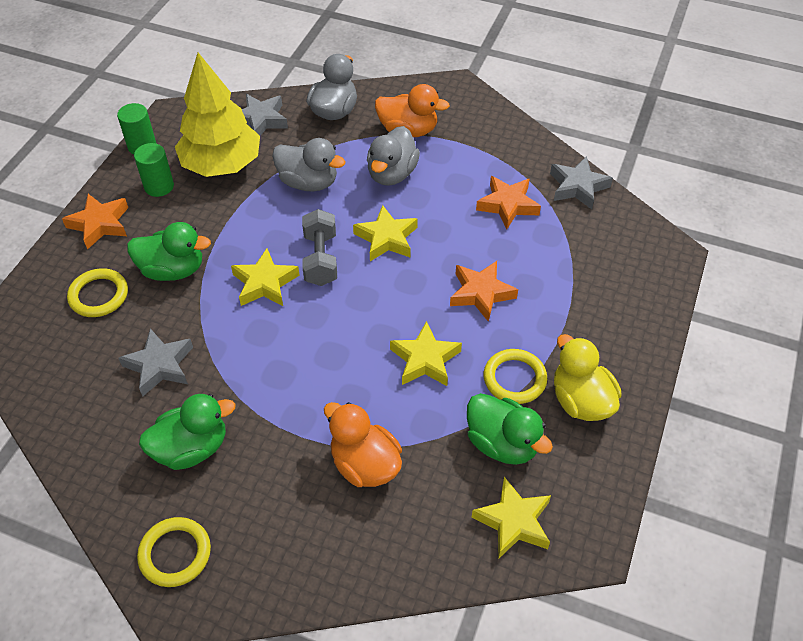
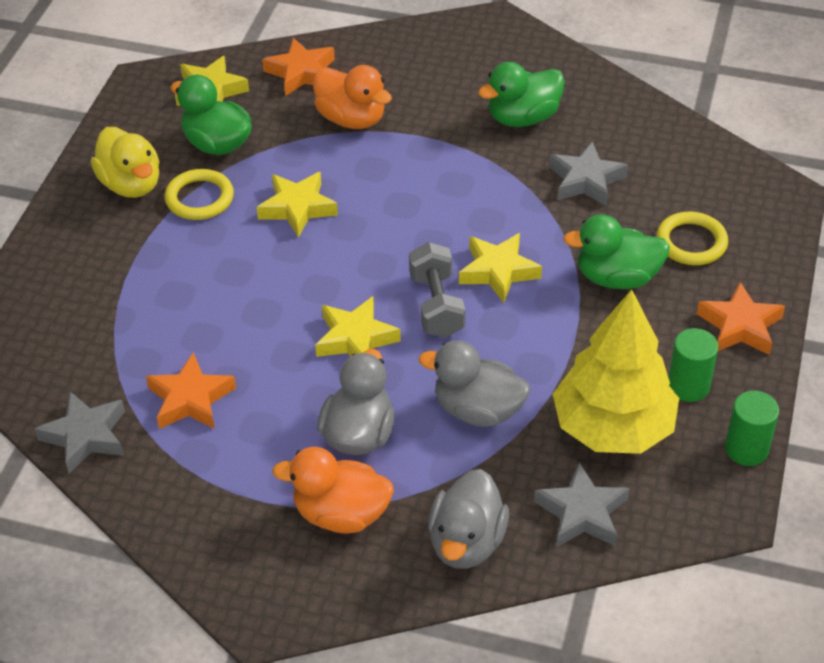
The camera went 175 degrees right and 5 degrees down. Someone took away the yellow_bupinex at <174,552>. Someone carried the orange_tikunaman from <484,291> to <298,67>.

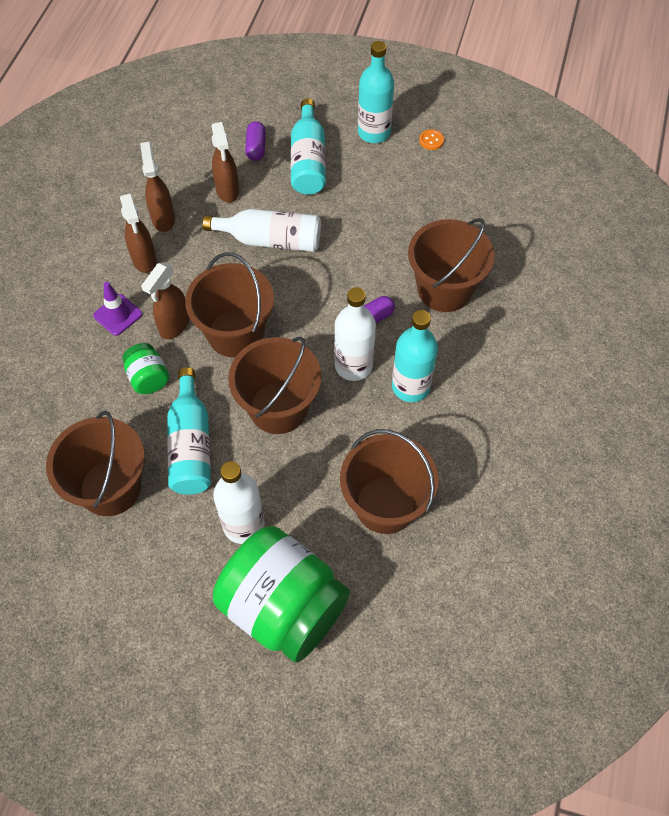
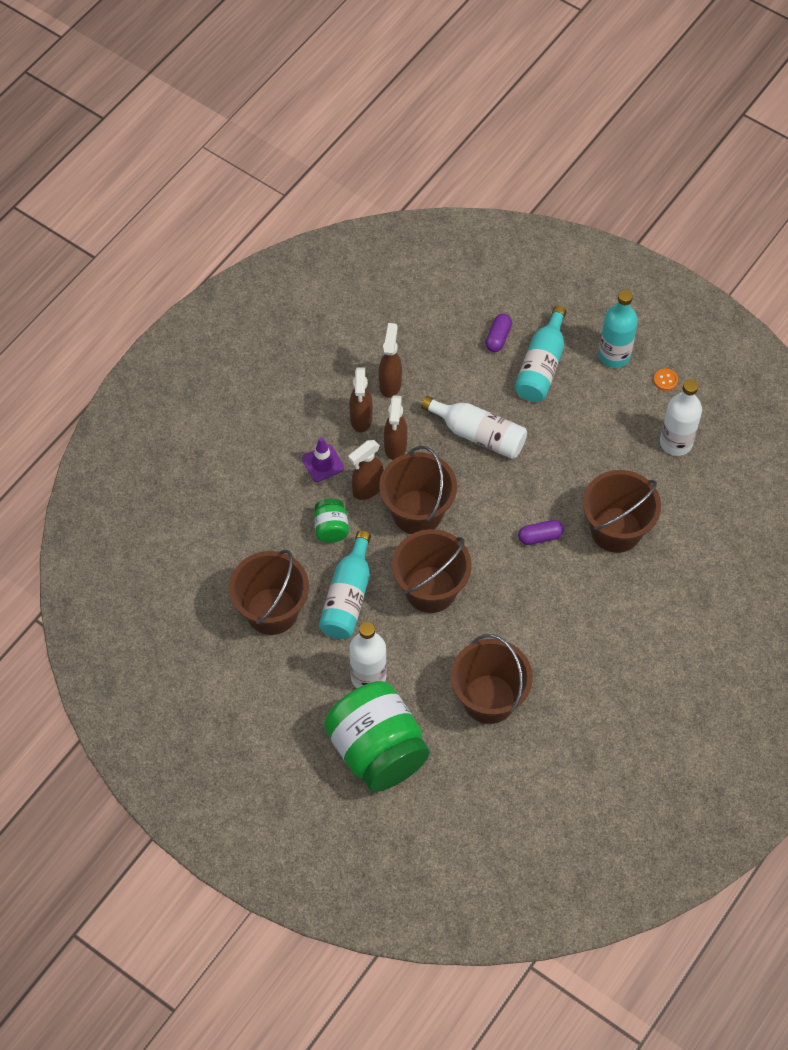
The camera went 20 degrees right and 0 degrees up. Someone carried the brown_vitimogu from <225,162> to <395,427>. Someone carried the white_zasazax from <355,334> to <681,417>. Someone took away the turquoise_zasazax at <415,356>.

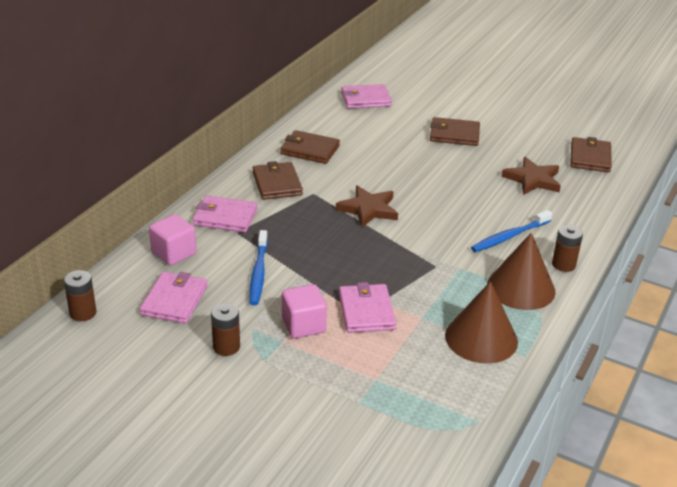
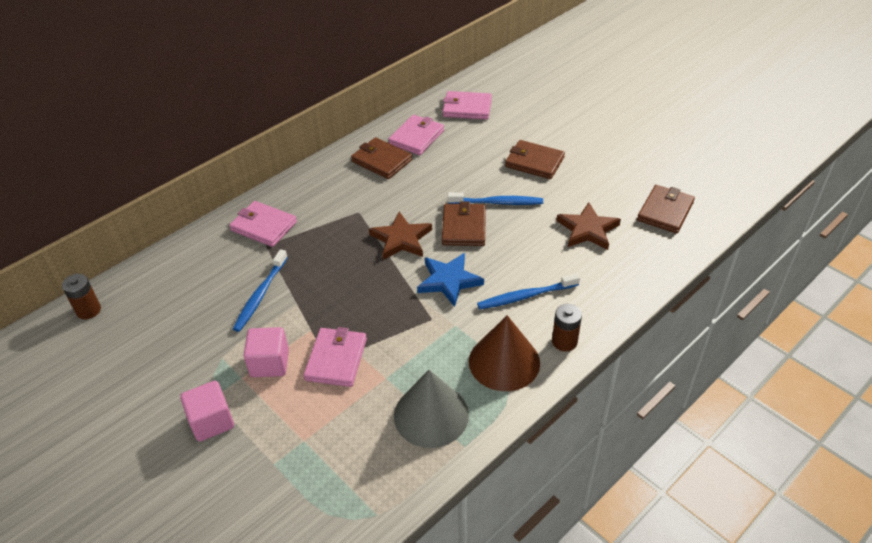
The camera went 20 degrees right and 10 degrees up. Someone carried the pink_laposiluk from <173,298> to <416,135>. Someone carried the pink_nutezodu from <172,240> to <207,411>. Someone took away the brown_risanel at <225,329>. Someone carried the brown_laposiluk from <278,180> to <464,224>. Someone repainted the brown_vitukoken at <481,322>, which became the grey_vitukoken at <431,409>. Someone put down the blue_tikunaman at <450,280>. Someone put down the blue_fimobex at <495,198>.

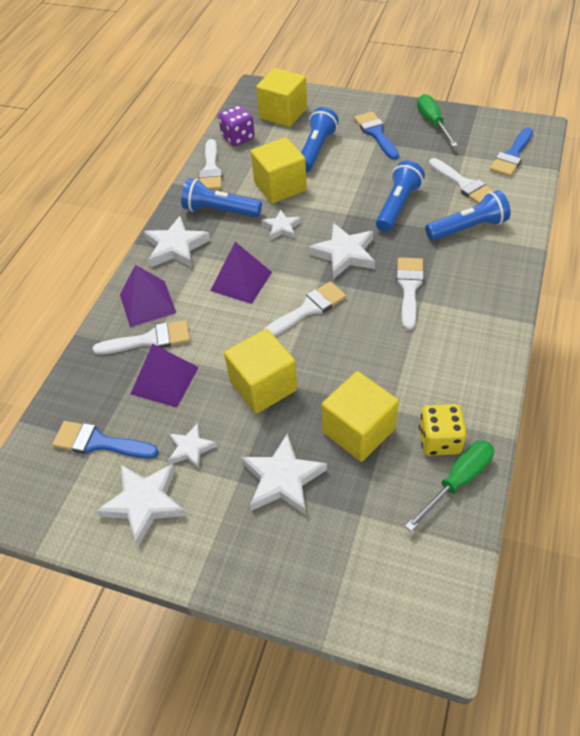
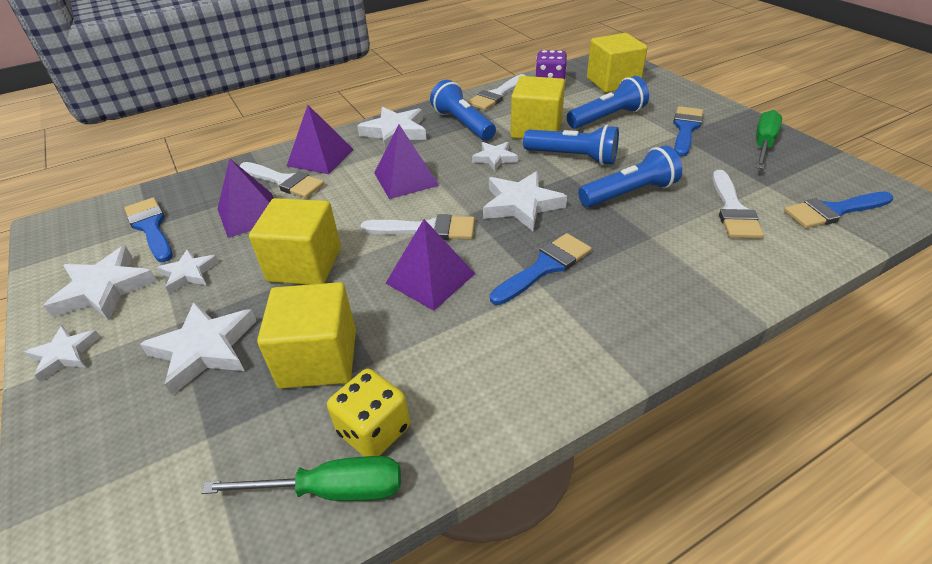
The camera went 40 degrees right and 10 degrees down. Someone repainted the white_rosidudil at <410,293>, which became the blue_rosidudil at <541,269>. Someone carried the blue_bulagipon from <467,215> to <571,145>. Someone put down the white_tikunaman at <62,354>. Someone put down the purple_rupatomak at <430,265>.

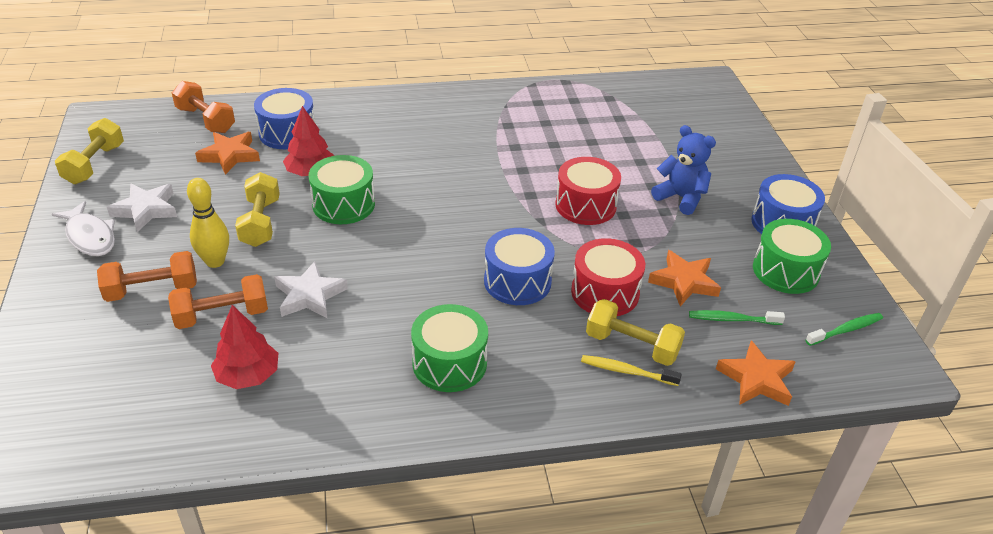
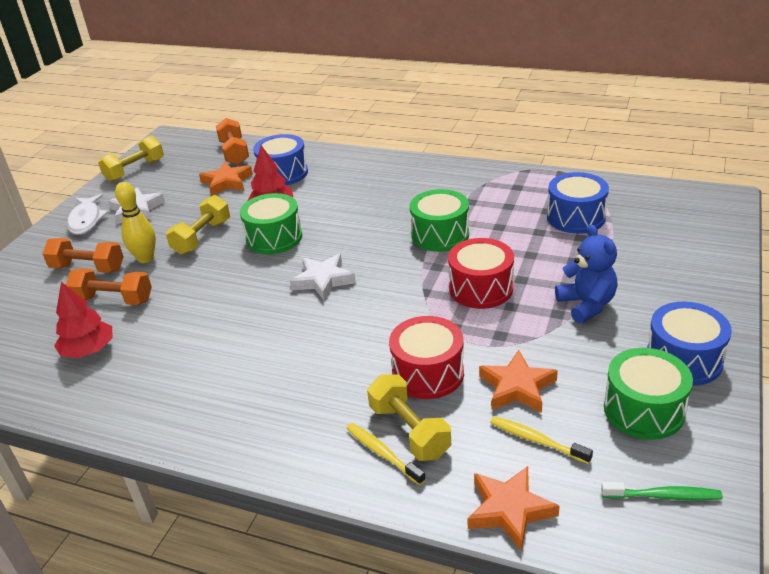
The camera went 35 degrees right and 5 degrees down. Someone carried the white_tikunaman from <311,289> to <323,277>. Someone carried the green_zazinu from <449,348> to <439,220>. Someone carried the blue_zazinu from <519,266> to <578,203>. Someone repainted the green_fimobex at <737,317>, which became the yellow_fimobex at <541,440>.

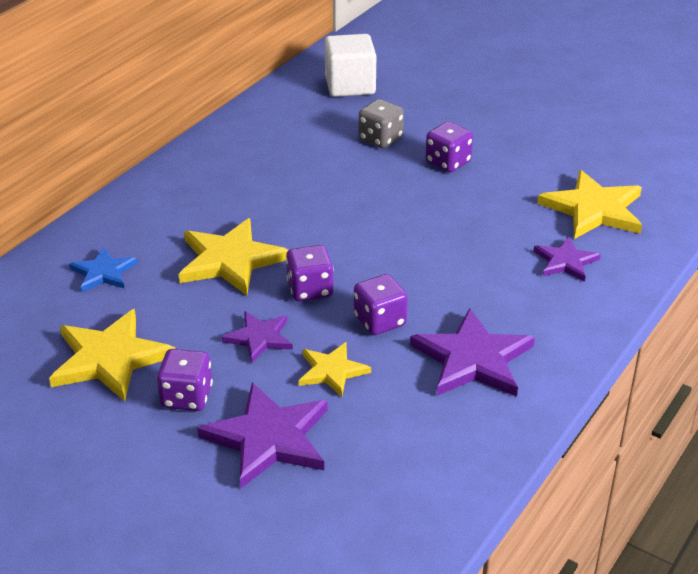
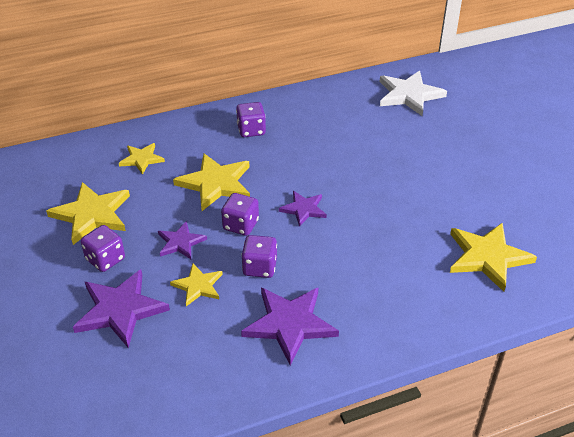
The camera went 35 degrees right and 5 degrees up. Someone repainted the blue_tikunaman at <103,269>, which became the yellow_tikunaman at <142,159>. Someone swapped the white_nutezodu at <350,65> for the white_tikunaman at <413,93>. Someone took away the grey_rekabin at <381,123>. Someone carried the purple_rekabin from <449,146> to <251,119>. Someone carried the purple_tikunaman from <567,259> to <303,209>.

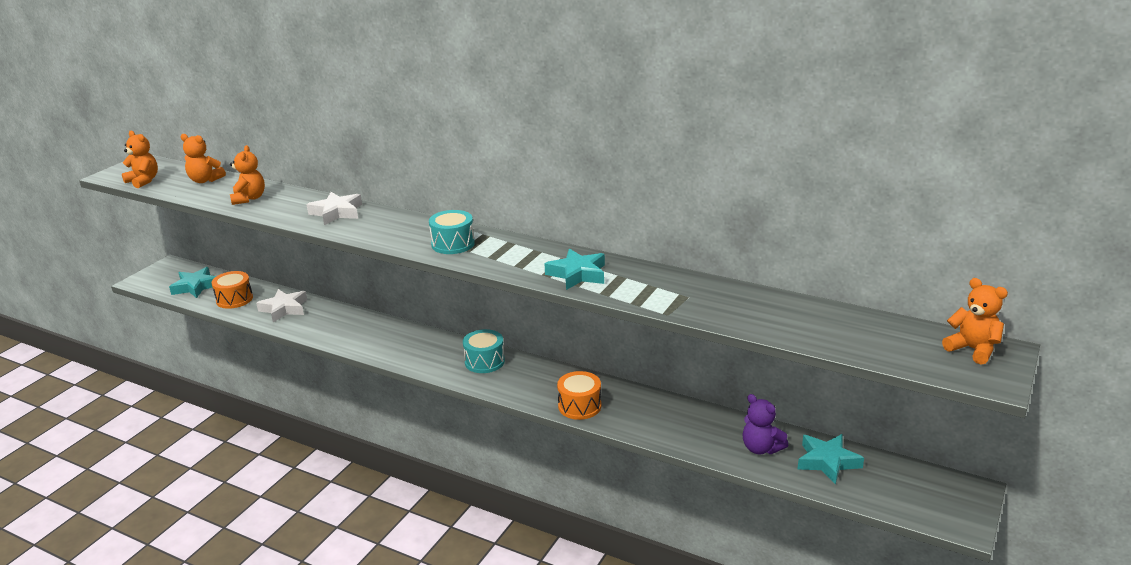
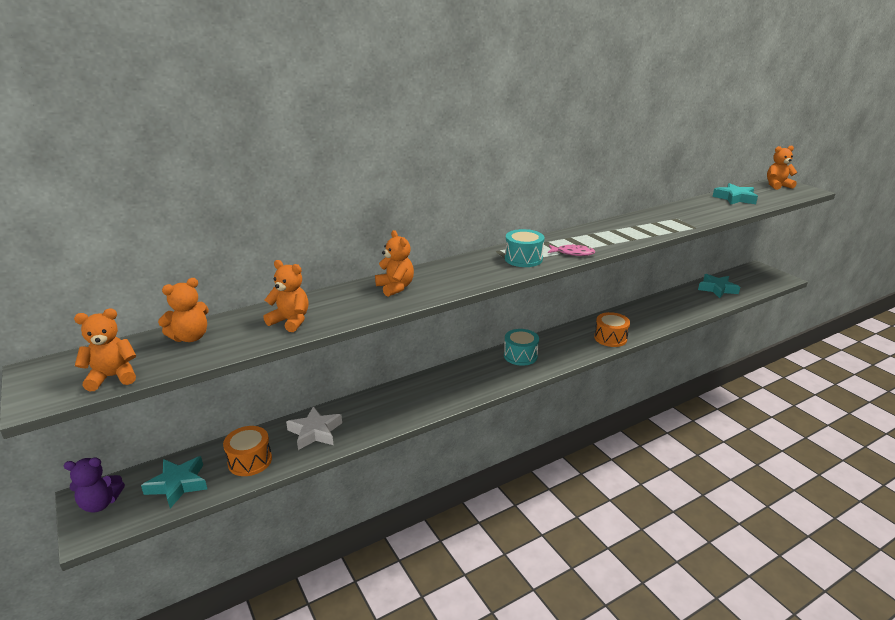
The camera went 60 degrees left and 0 degrees up. Someone swapped the white_tikunaman at <334,208> for the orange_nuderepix at <394,263>. Someone carried the turquoise_tikunaman from <574,269> to <735,194>. Someone carried the purple_nuderepix from <765,424> to <94,485>. Someone put down the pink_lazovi at <571,250>.

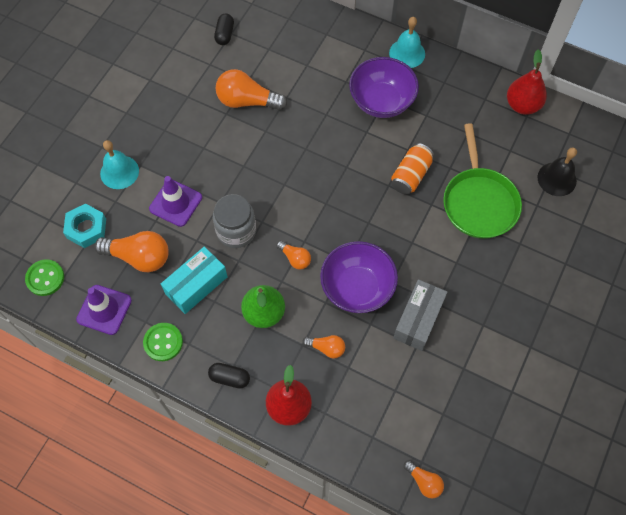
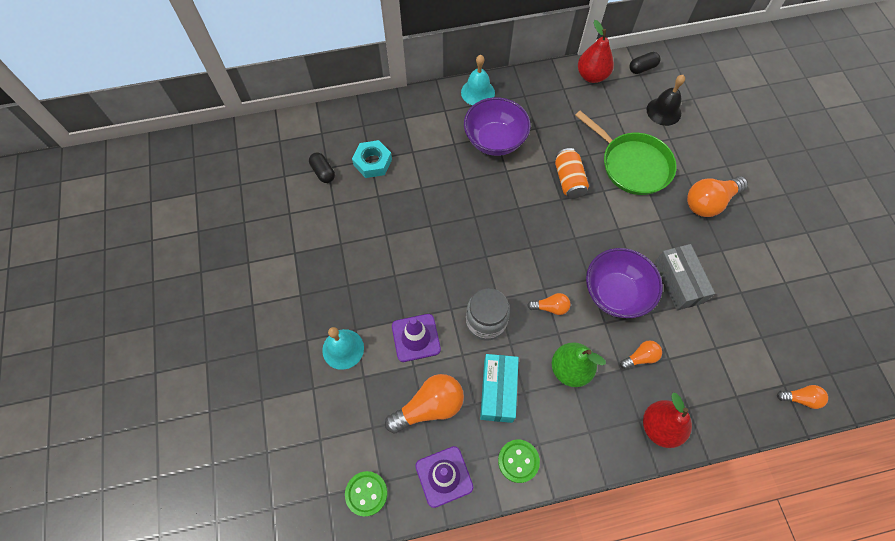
The camera went 40 degrees left and 0 degrees up. Someone carried the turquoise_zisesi from <84,226> to <372,159>. Someone carried the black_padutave from <229,376> to <645,63>. Someone carried the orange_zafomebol from <251,89> to <717,196>.

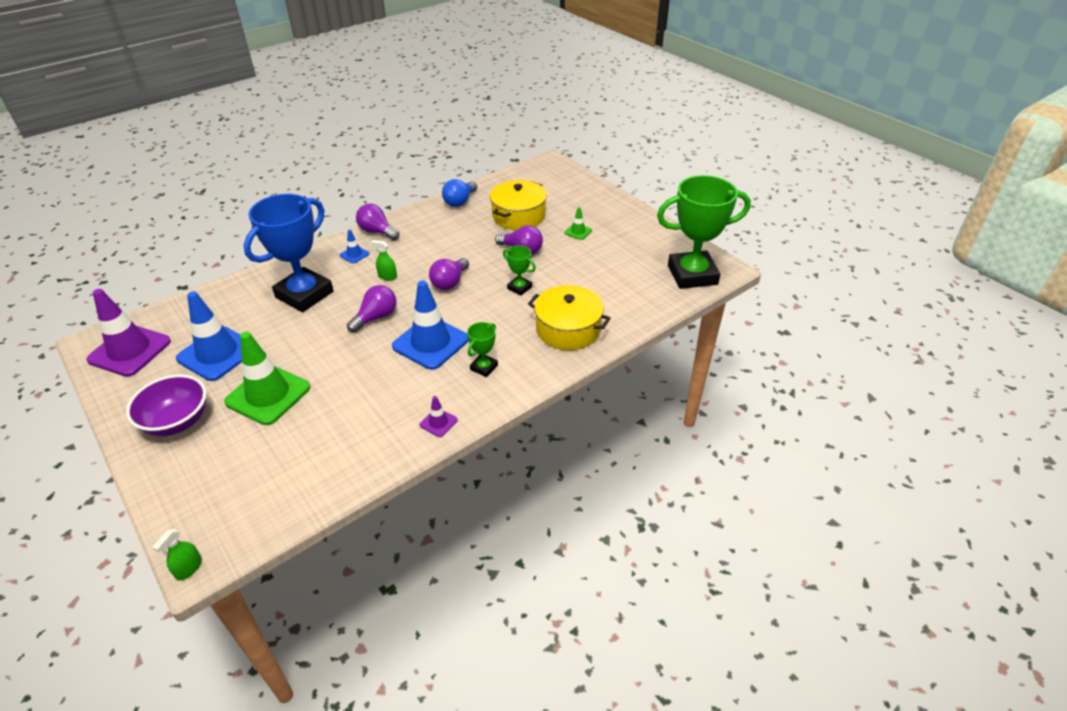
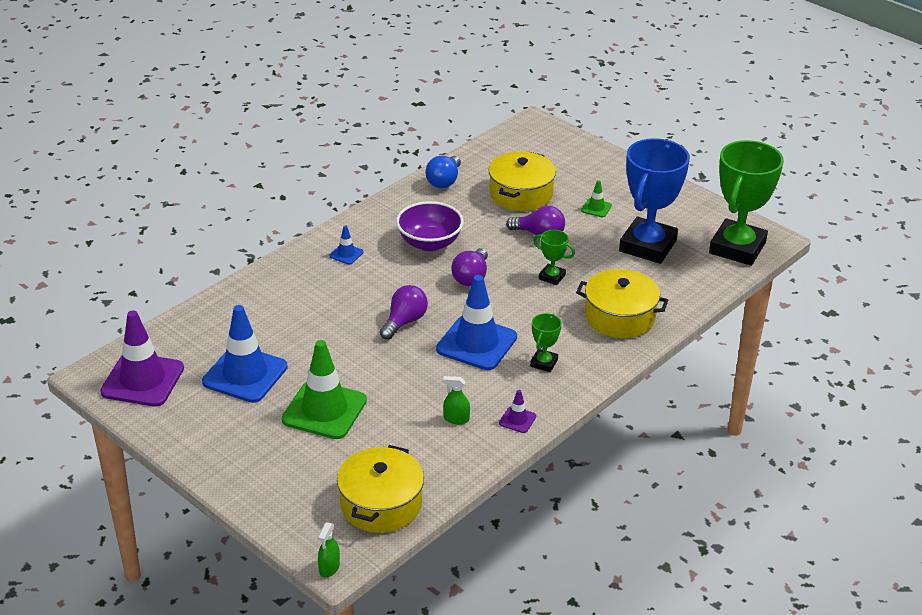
The camera went 10 degrees left and 5 degrees down. Someone carried the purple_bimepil from <166,405> to <430,226>. Someone carried the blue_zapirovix from <288,253> to <654,201>. Someone took away the purple_zafomebol at <377,222>. Someone carried the green_vitimogu from <384,260> to <456,400>. Someone rotated the green_zapirovix at <704,232> by 45 degrees counterclockwise. Someone put down the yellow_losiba at <380,489>.

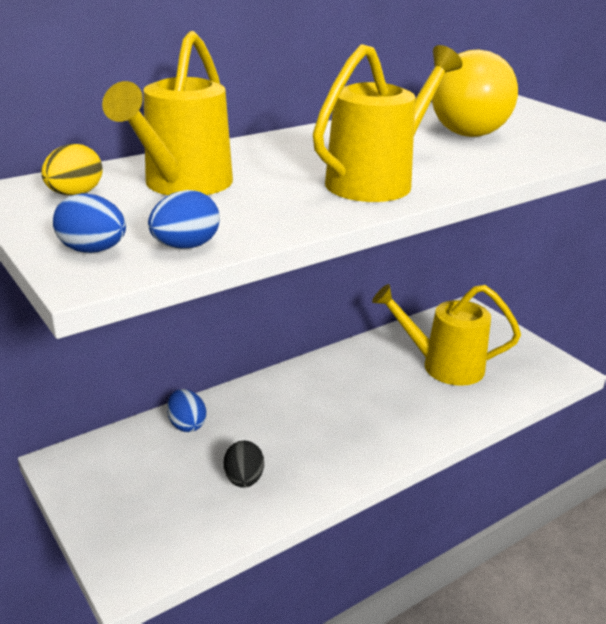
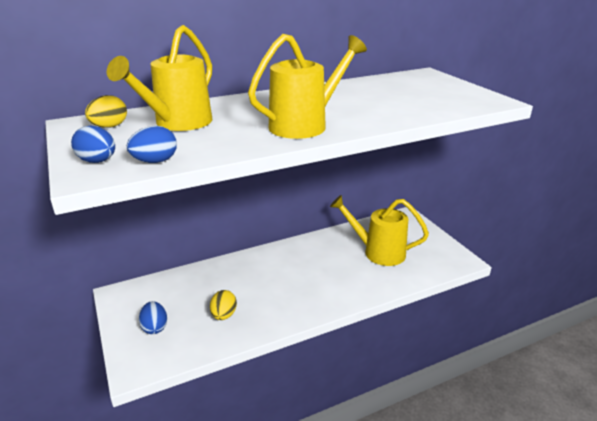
The camera went 10 degrees right and 0 degrees up. Someone carried the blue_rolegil from <186,410> to <153,317>. Someone repainted the black_rolegil at <244,464>, which became the yellow_rolegil at <223,305>. Someone took away the yellow_zafomebol at <475,93>.

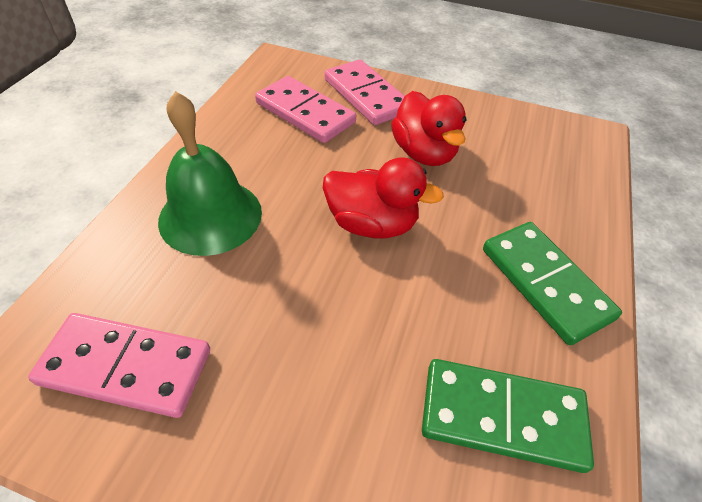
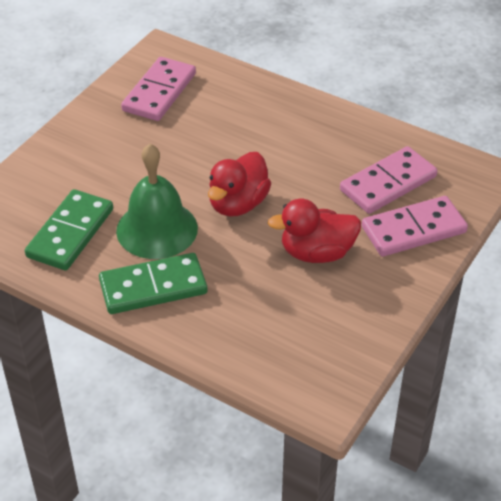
The camera went 105 degrees right and 5 degrees down. Someone carried the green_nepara from <210,173> to <157,201>.

